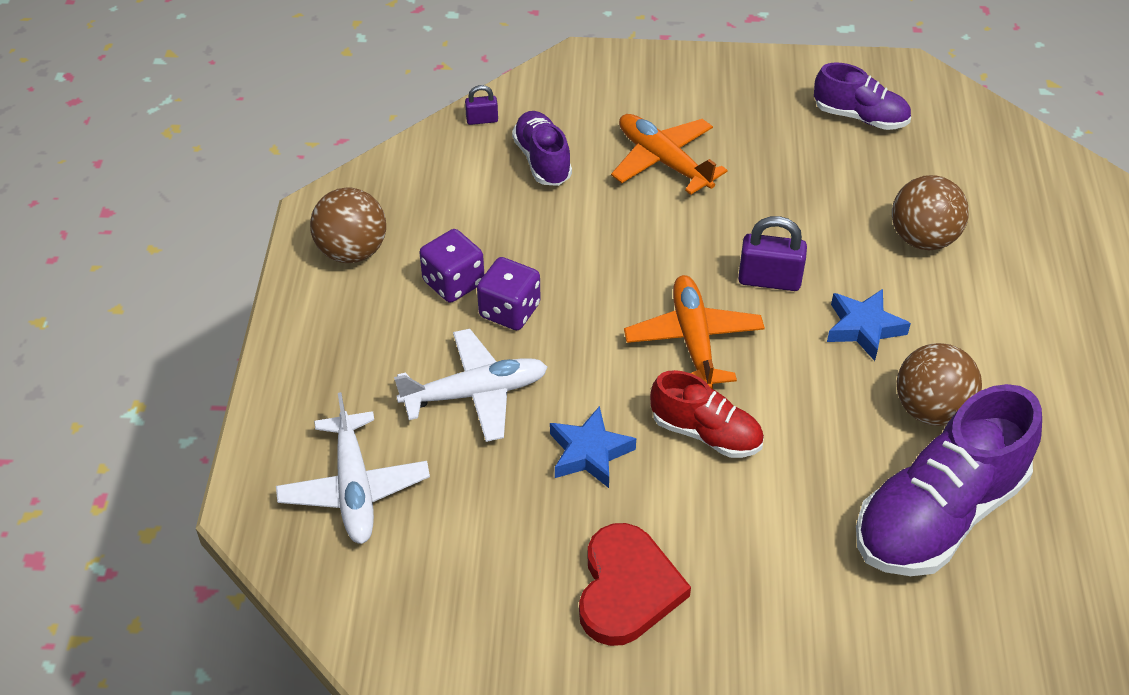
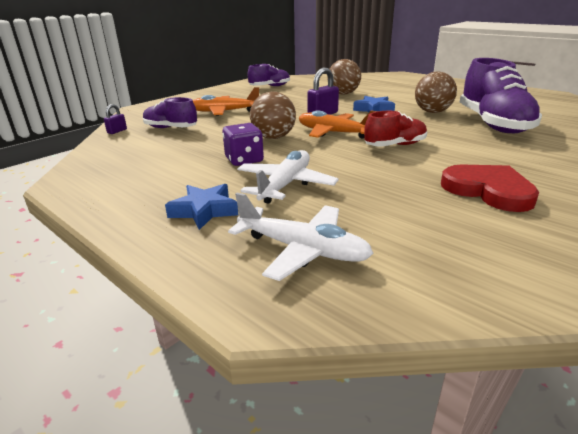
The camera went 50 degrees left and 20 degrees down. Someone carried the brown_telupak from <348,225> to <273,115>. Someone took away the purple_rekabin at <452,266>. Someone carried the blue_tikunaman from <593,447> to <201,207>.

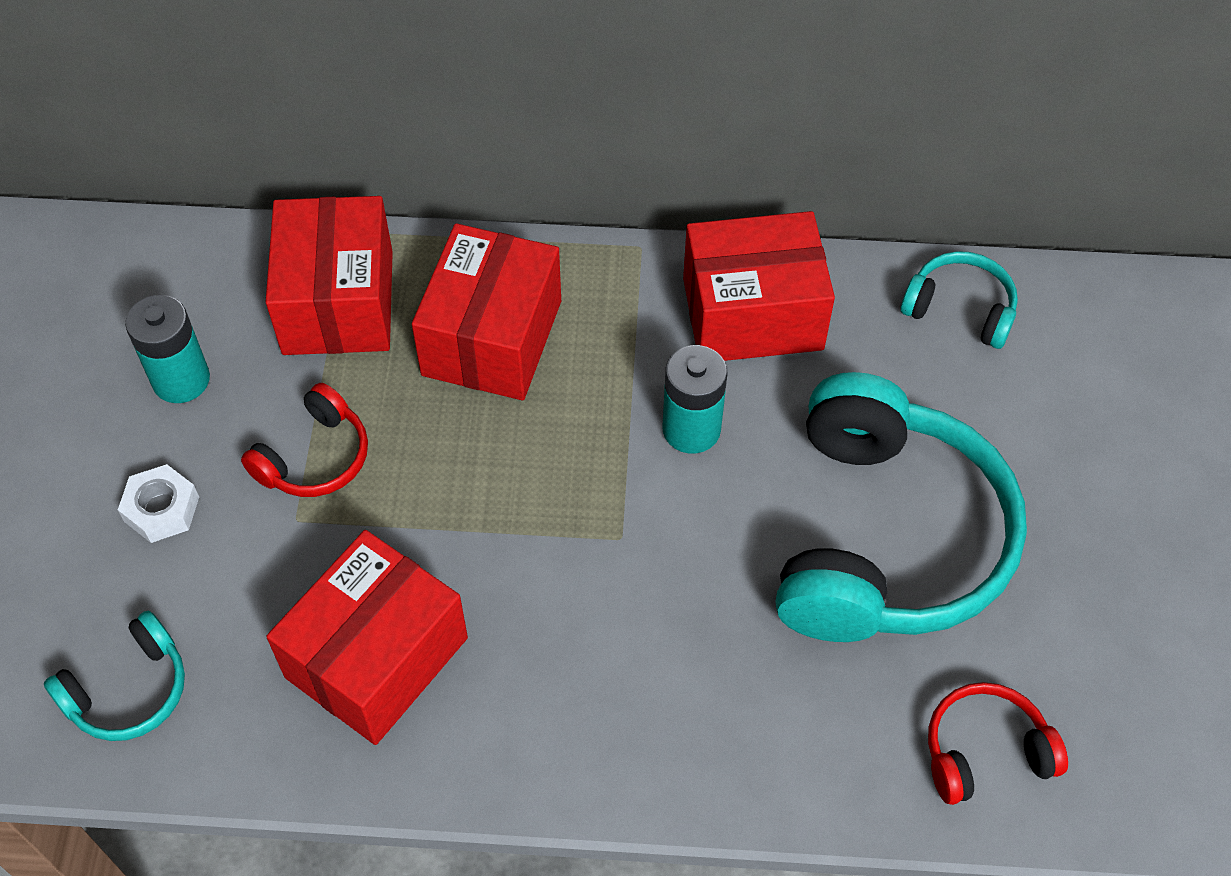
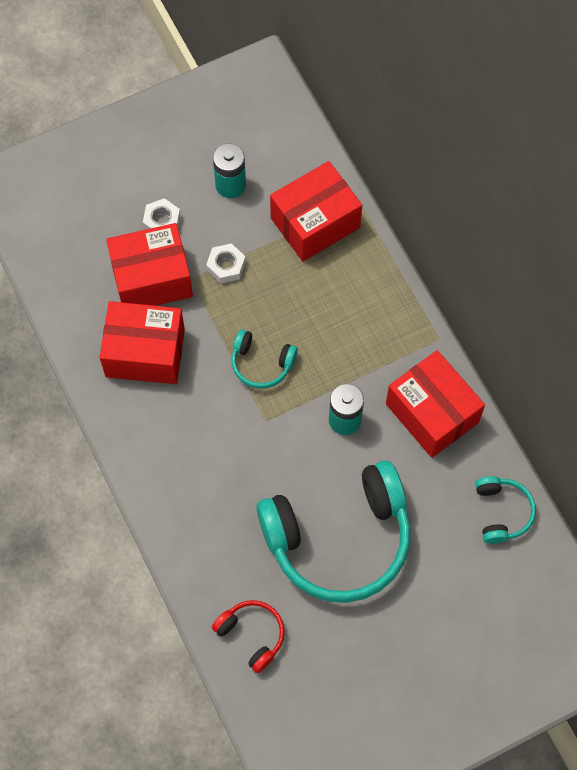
The camera went 60 degrees right and 10 degrees up. Someone carried the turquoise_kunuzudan from <114,675> to <265,359>. Someone swapped the red_kunuzudan at <304,440> for the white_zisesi at <226,263>. Someone carried the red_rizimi from <486,311> to <149,264>.

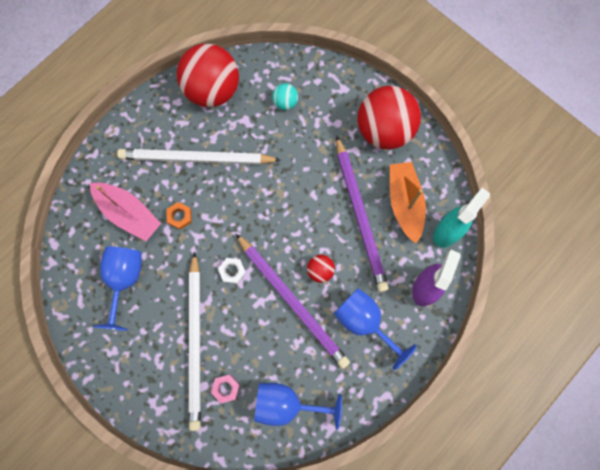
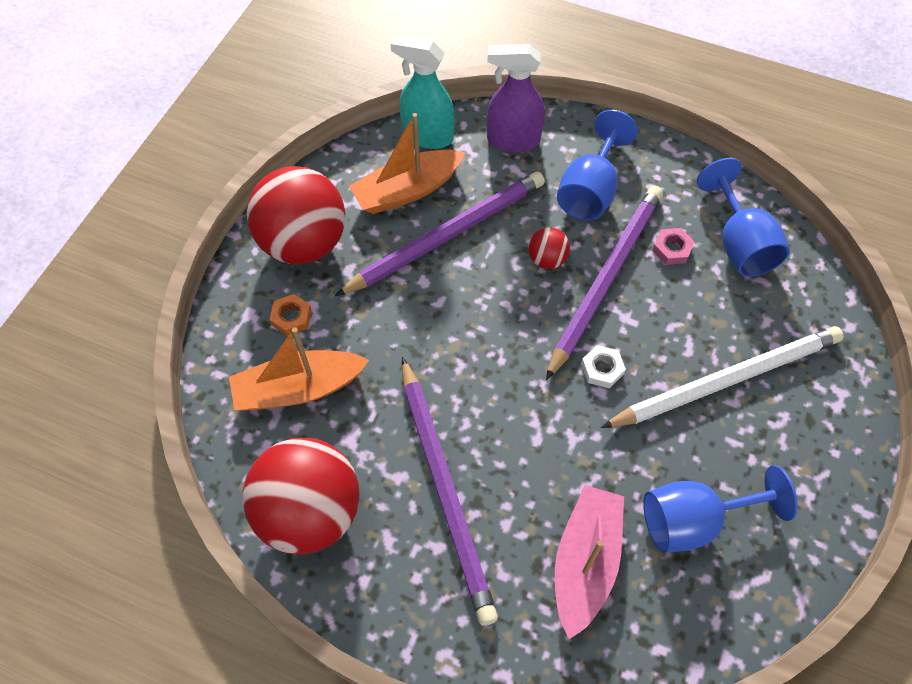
The camera went 110 degrees left and 15 degrees down. Someone repainted the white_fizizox at <199,157>, which became the purple_fizizox at <450,491>. Someone carried the orange_zisesi from <179,216> to <290,315>. Someone carried the pink_zisesi from <225,389> to <673,246>. Someone swapped the turquoise_telupak at <285,96> for the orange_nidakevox at <299,369>.

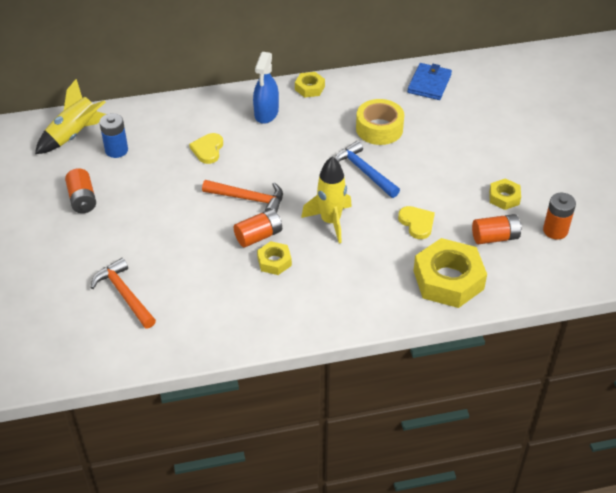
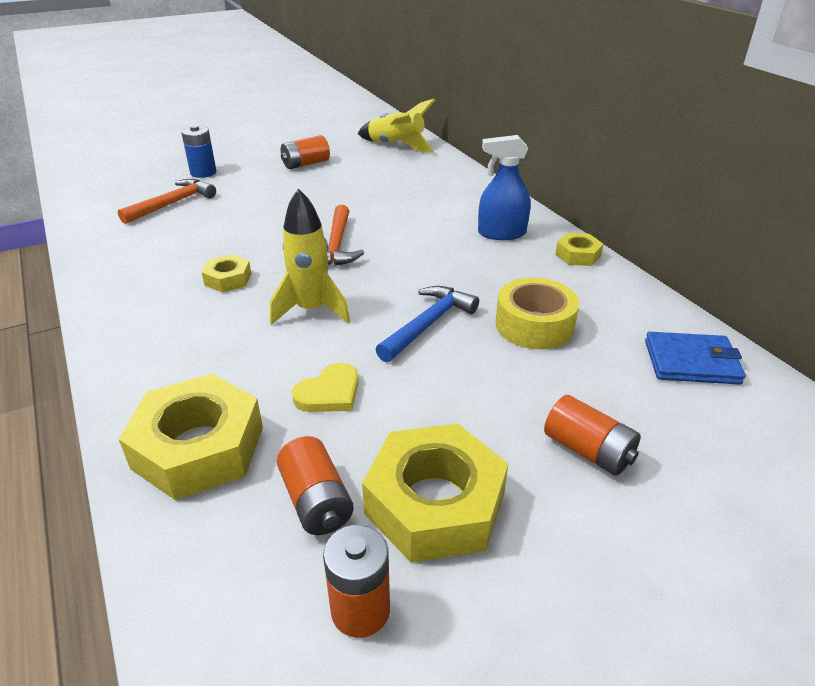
The camera went 75 degrees right and 10 degrees down. Someone carried the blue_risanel from <113,135> to <198,151>. Someone took away the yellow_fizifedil at <206,148>. Someone carried the orange_risanel from <258,228> to <592,435>. Someone scaled the yellow_zisesi at <505,194> by 1.99.

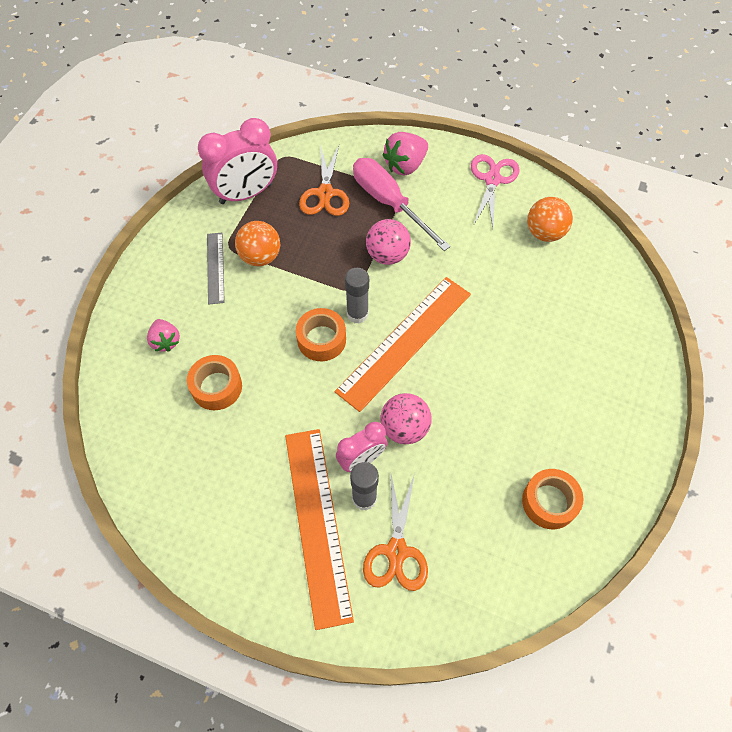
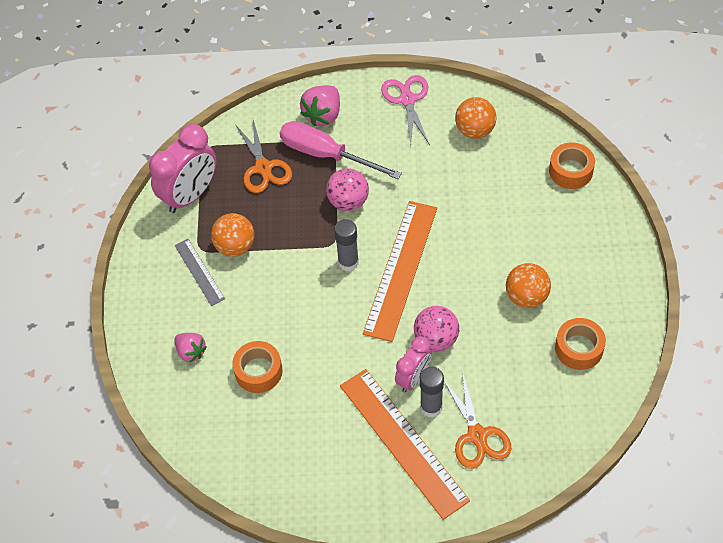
The camera went 20 degrees left and 5 degrees down. Someone carried the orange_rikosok from <321,334> to <572,166>. Someone put down the orange_telupak at <528,285>.

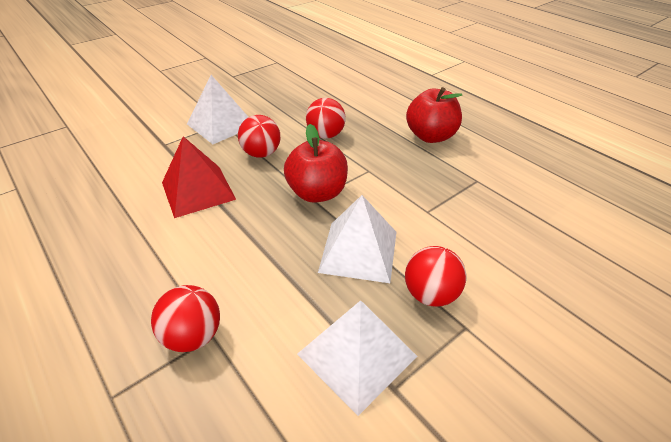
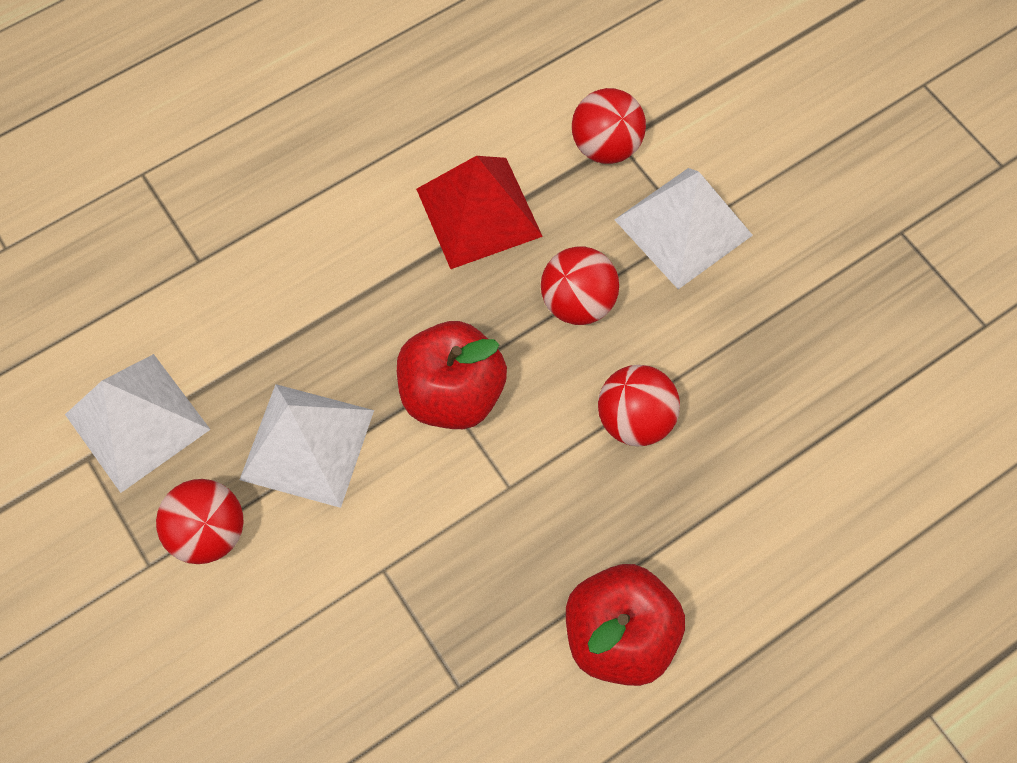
The camera went 95 degrees right and 25 degrees up. Someone carried the red_telupak from <185,318> to <609,126>.

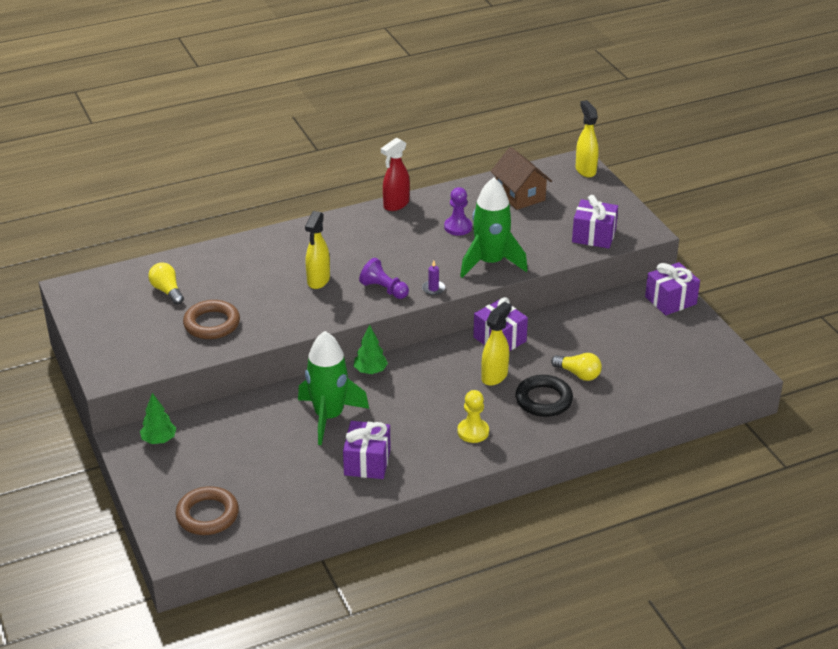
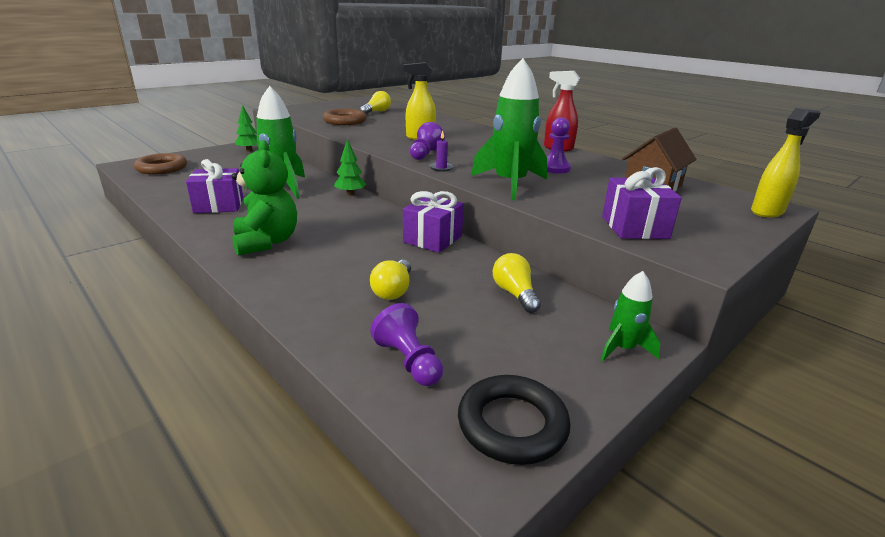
The camera went 70 degrees right and 10 degrees down. Someone swapped the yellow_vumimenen at <473,416> for the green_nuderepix at <264,198>. Someone took away the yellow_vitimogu at <496,344>. Someone carried the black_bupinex from <544,396> to <514,420>. Someone swapped the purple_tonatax at <672,288> for the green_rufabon at <631,316>. Someone put down the purple_vumimenen at <406,344>. Someone put down the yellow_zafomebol at <517,283>.

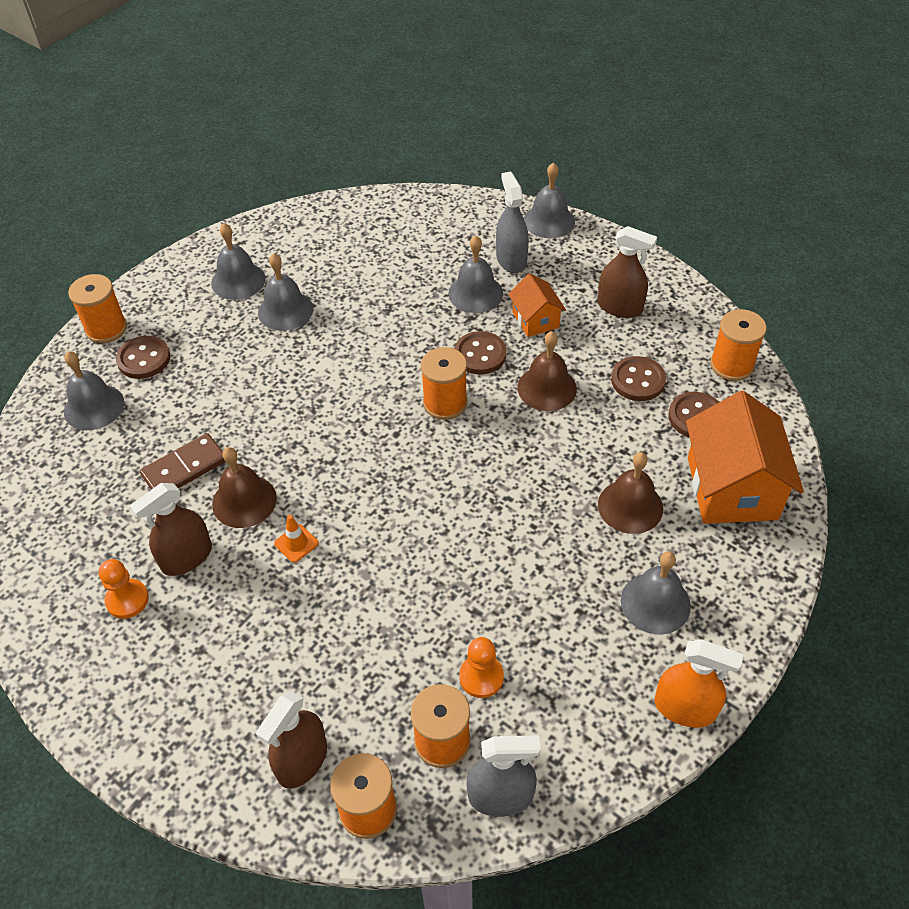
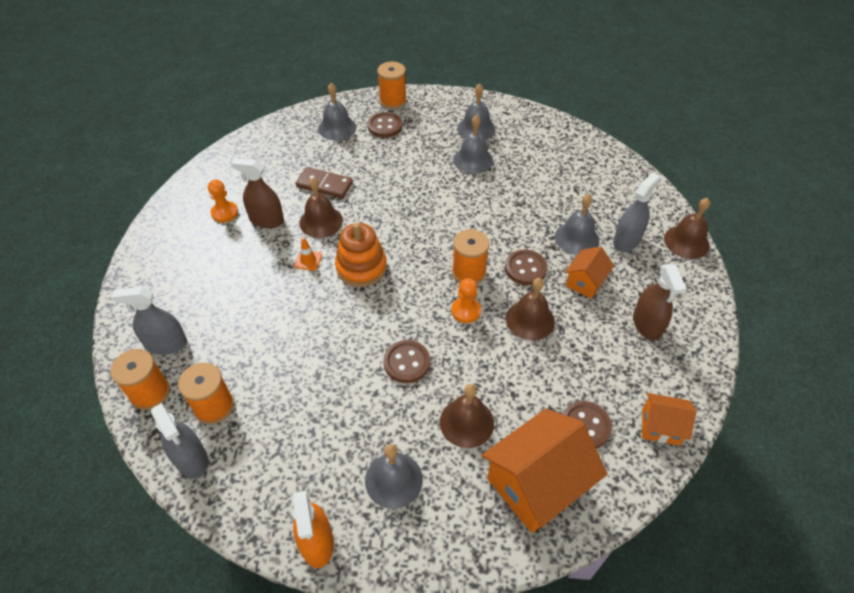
The camera went 55 degrees right and 0 degrees up. Someone repainted the brown_vitimogu at <291,740>, which became the grey_vitimogu at <149,321>. Someone carried the orange_vumimenen from <481,667> to <466,300>. Someone repainted the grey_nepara at <549,200>, which became the brown_nepara at <687,228>. Someone carried the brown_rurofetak from <638,378> to <406,361>. Someone swapped the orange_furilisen at <738,345> for the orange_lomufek at <669,419>. Someone put down the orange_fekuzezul at <361,254>.

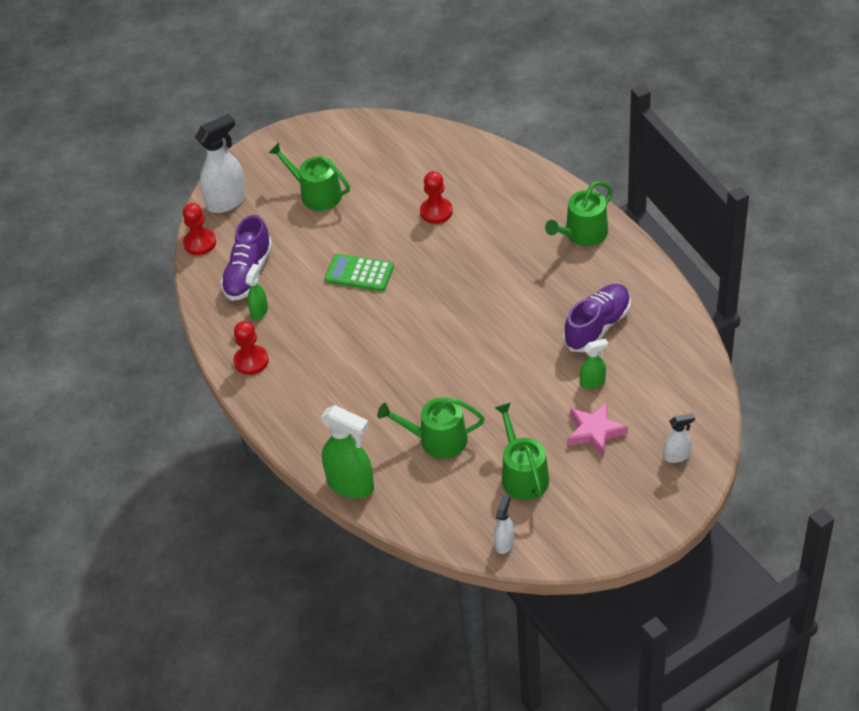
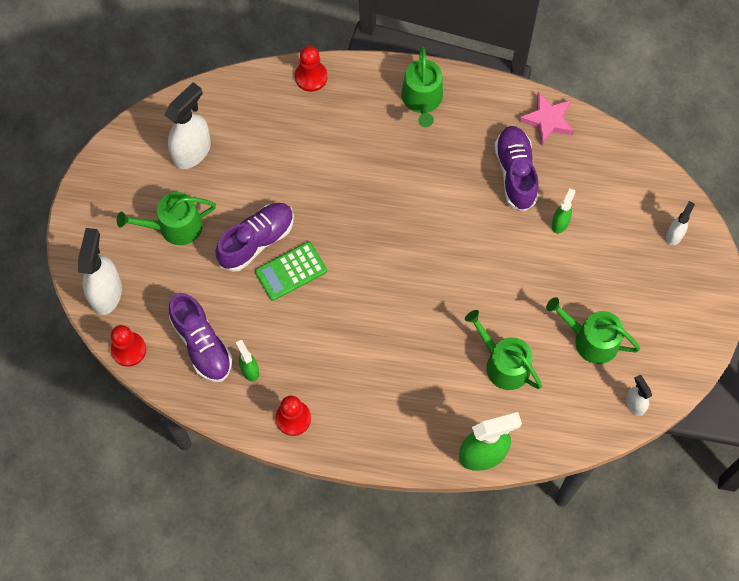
The camera went 50 degrees left and 20 degrees up. Someone rotated the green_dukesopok at <431,428> by 90 degrees clockwise. Someone carried the red_vumimenen from <436,197> to <311,69>. Someone carried the pink_tikunaman from <598,429> to <546,118>. Someone put down the white_vitimogu at <187,125>. Someone put down the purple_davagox at <255,237>.

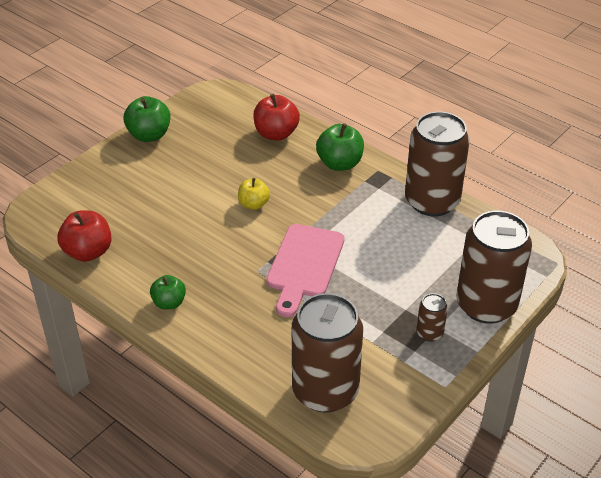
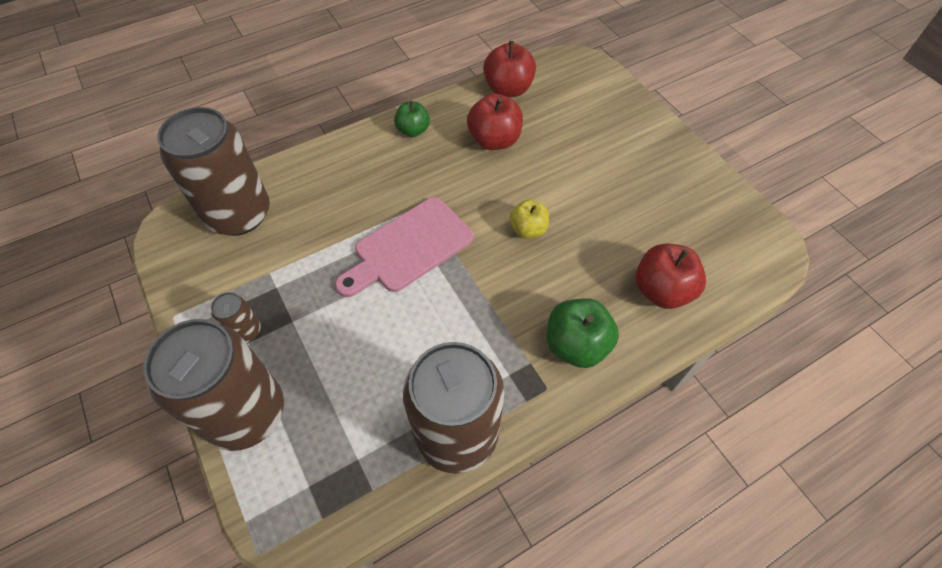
The camera went 110 degrees right and 15 degrees up. Someone took away the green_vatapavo at <146,119>. Someone rotated the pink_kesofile at <305,270> by 75 degrees counterclockwise. Someone put down the red_vatapavo at <495,121>.

